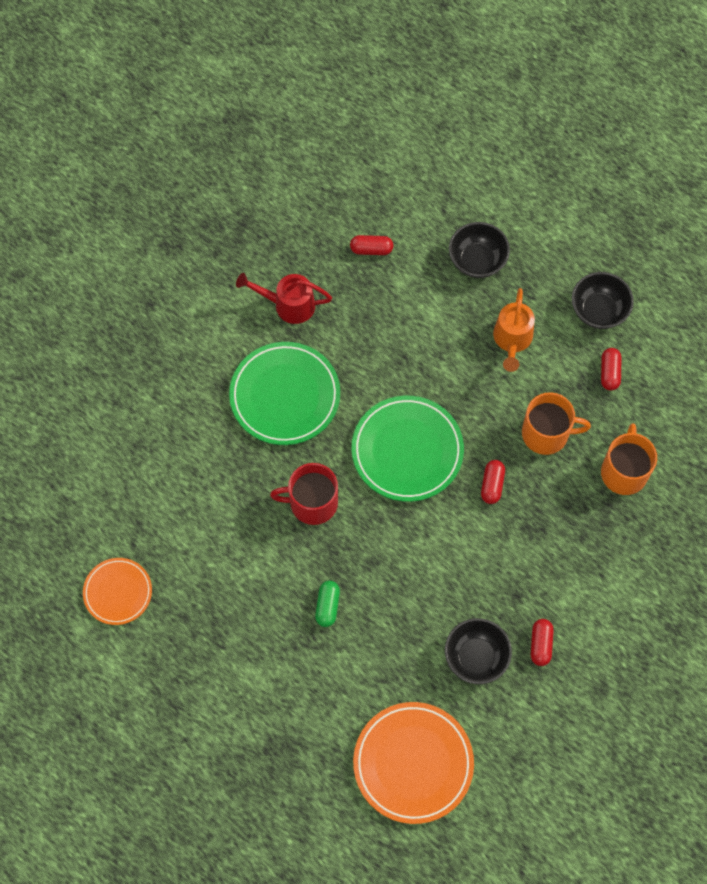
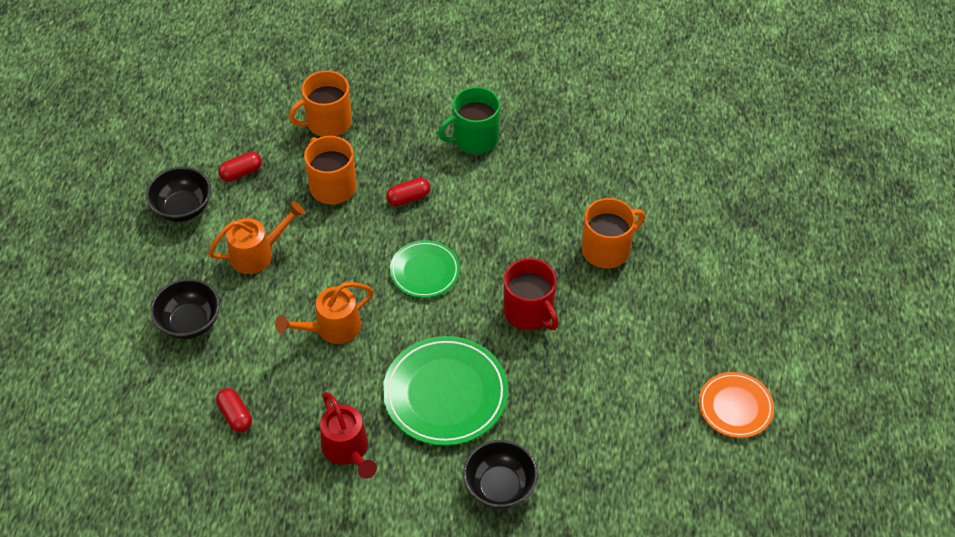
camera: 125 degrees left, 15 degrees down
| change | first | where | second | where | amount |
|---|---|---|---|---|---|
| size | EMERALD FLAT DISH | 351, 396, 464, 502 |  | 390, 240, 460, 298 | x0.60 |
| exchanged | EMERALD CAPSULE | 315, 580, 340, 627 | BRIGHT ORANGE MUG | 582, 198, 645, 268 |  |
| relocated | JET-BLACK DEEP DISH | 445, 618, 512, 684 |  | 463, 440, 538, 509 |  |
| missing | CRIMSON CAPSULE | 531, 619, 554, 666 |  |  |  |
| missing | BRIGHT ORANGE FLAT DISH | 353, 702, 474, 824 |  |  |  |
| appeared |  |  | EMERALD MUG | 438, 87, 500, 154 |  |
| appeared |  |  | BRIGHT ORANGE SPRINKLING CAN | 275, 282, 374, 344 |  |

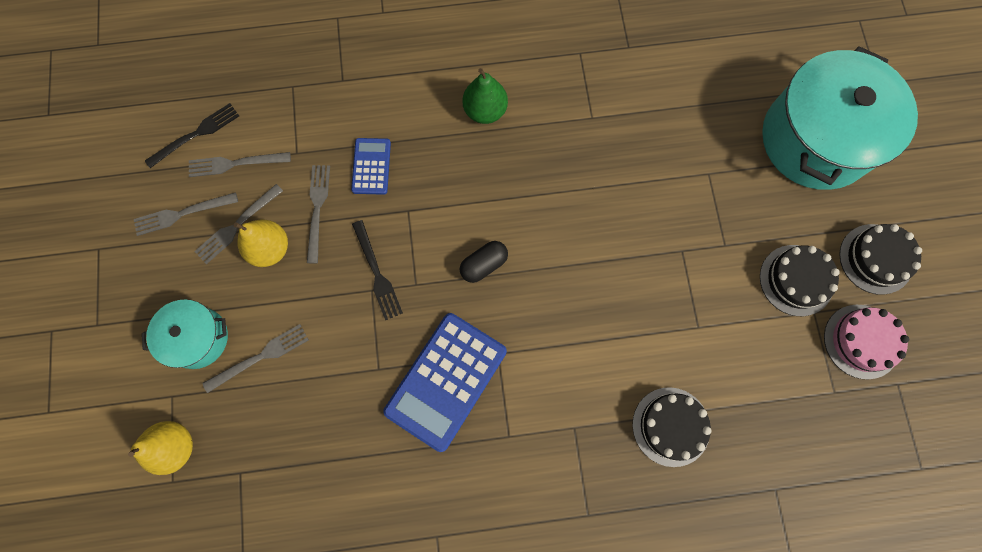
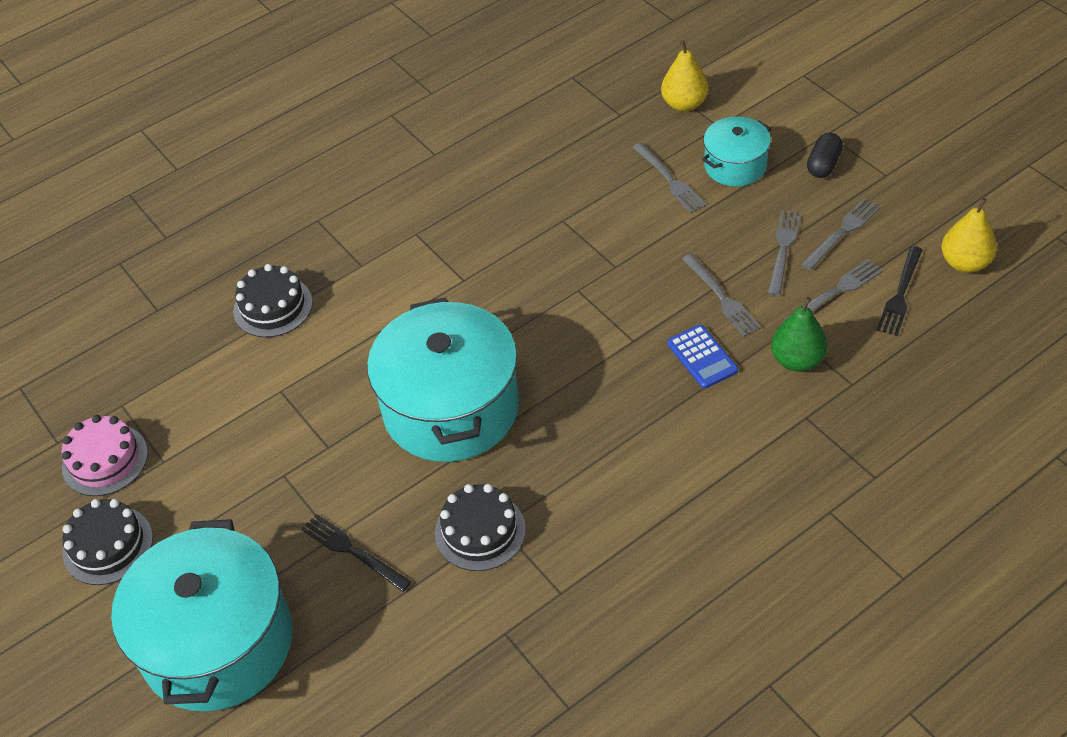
camera: 155 degrees right, 25 degrees down
| change | first | where | second | where | amount |
|---|---|---|---|---|---|
| relocated | EMERALD PEAR FRUIT | 462, 68, 508, 124 |  | 771, 297, 828, 372 |  |
| relocated | GOLDEN PEAR FRUIT | 234, 220, 288, 267 |  | 942, 198, 997, 273 |  |
| relocated | JET-BLACK TABLE FORK | 352, 220, 403, 320 |  | 301, 514, 412, 592 |  |
| relocated | JET-BLACK CAPSULE | 460, 241, 508, 283 |  | 807, 133, 843, 178 |  |
| relocated | JET-BLACK GATEAU | 760, 245, 840, 316 |  | 435, 484, 526, 571 |  |
| missing | BLUE ADDING MACHINE | 383, 313, 507, 452 |  |  |  |
| spun | ASH-GREY TABLE FORK | 203, 324, 309, 393 |  | 632, 143, 706, 213 | 60 degrees counterclockwise |
| appeared |  |  | TURQUOISE STOCKPOT | 367, 297, 519, 462 |  |

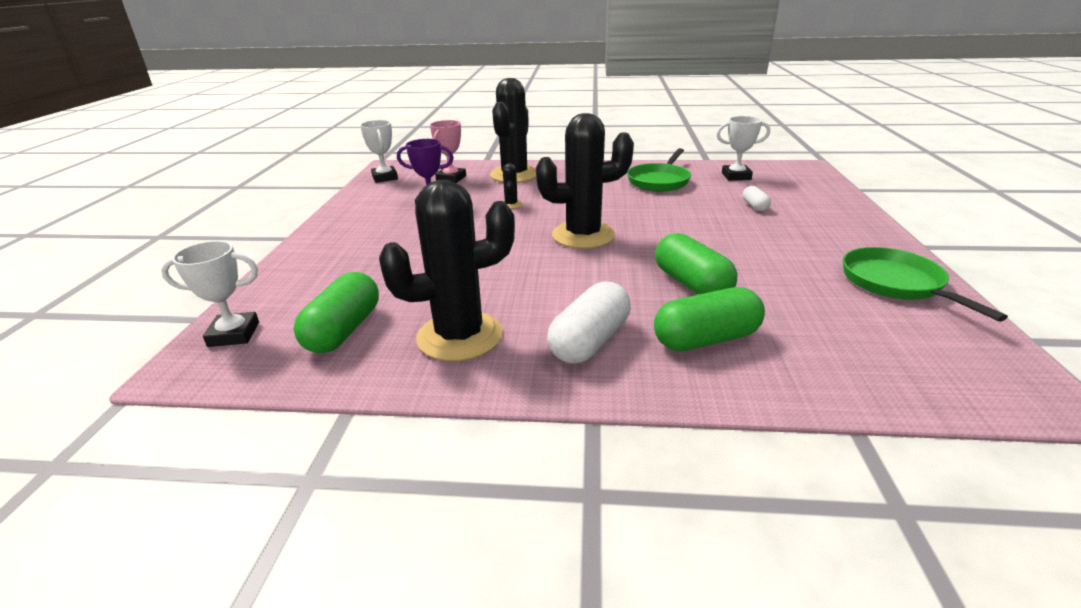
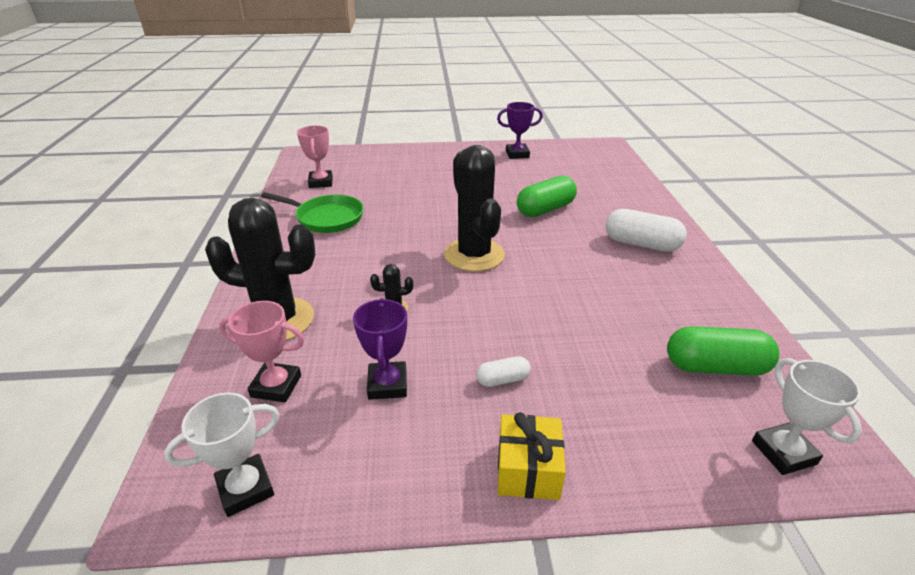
camera: 100 degrees left, 5 degrees up
| change | first | where | second | where | amount |
|---|---|---|---|---|---|
| colour | PURE WHITE TROPHY | 716, 116, 770, 180 | ROSE-PINK TROPHY | 297, 125, 333, 188 |  |
| missing | JET-BLACK CACTUS | 379, 180, 515, 361 |  |  |  |
| relocated | PURE WHITE CAPSULE | 743, 186, 771, 211 |  | 476, 356, 531, 387 |  |
| exchanged | EMERALD SKILLET | 843, 247, 1008, 322 | PURPLE TROPHY | 497, 102, 543, 159 |  |
| missing | EMERALD CAPSULE | 654, 287, 765, 351 |  |  |  |
| appeared |  |  | GOLDEN WRAPPED GIFT | 498, 412, 566, 500 |  |

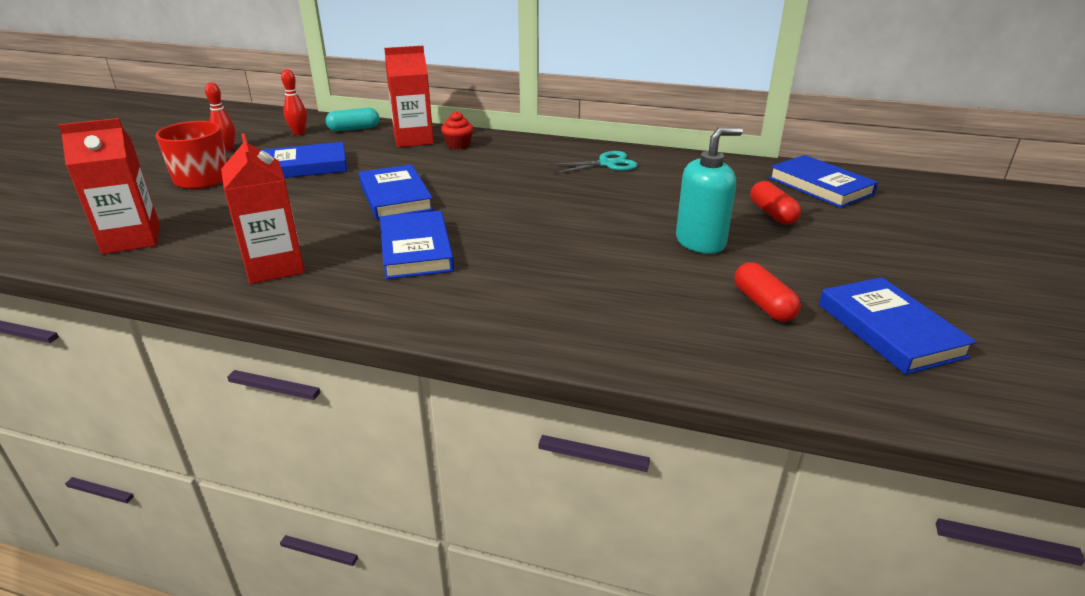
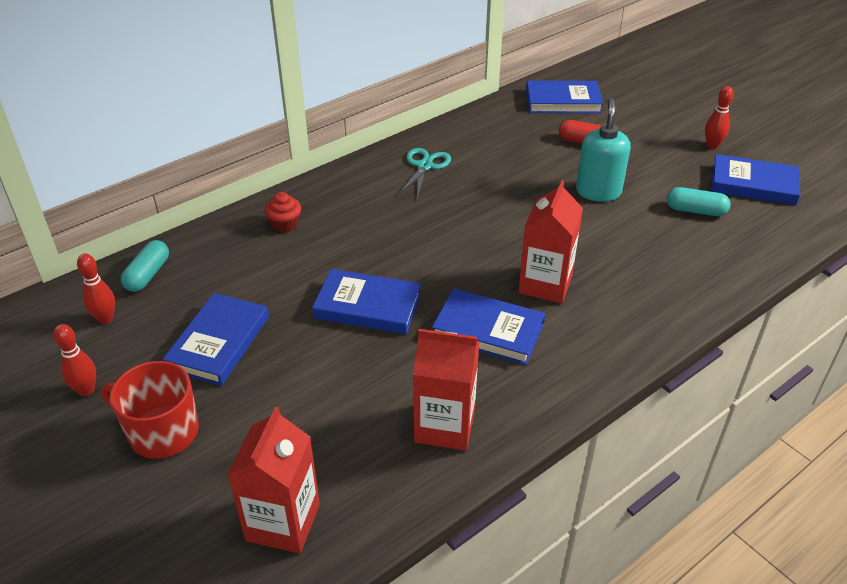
camera: 55 degrees left, 10 degrees up
| change | first | where | second | where | amount |
|---|---|---|---|---|---|
| relocated | CRIMSON JUICE CARTON | 384, 46, 434, 147 |  | 518, 180, 583, 303 |  |
| colour | CRIMSON CAPSULE | 735, 262, 801, 322 | TURQUOISE CAPSULE | 667, 187, 731, 216 |  |
| appeared |  |  | CRIMSON TENPIN | 705, 86, 734, 149 |  |

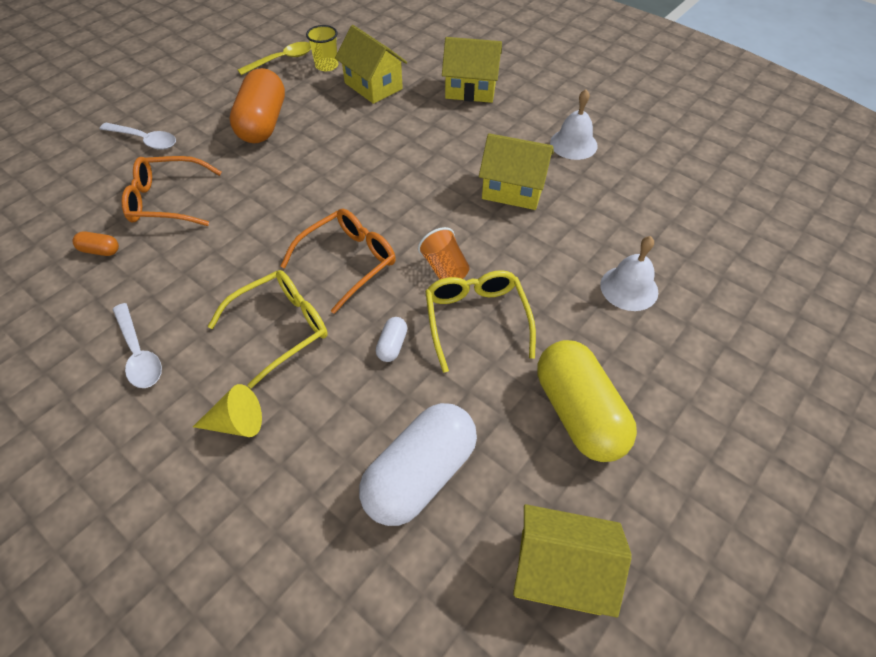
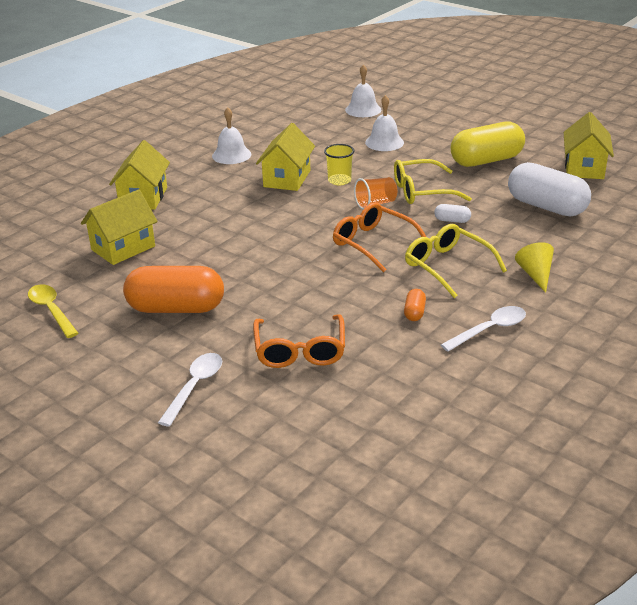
camera: 90 degrees left, 20 degrees down
| change | first | where | second | where | amount |
|---|---|---|---|---|---|
| relocated | GOLDEN CUP | 306, 25, 338, 71 |  | 324, 144, 354, 185 |  |
| relocated | BRIGHT ORANGE CAPSULE | 73, 232, 119, 256 |  | 404, 289, 426, 321 |  |
| appeared |  |  | PURE WHITE SCHOOL BELL | 345, 64, 381, 117 |  |

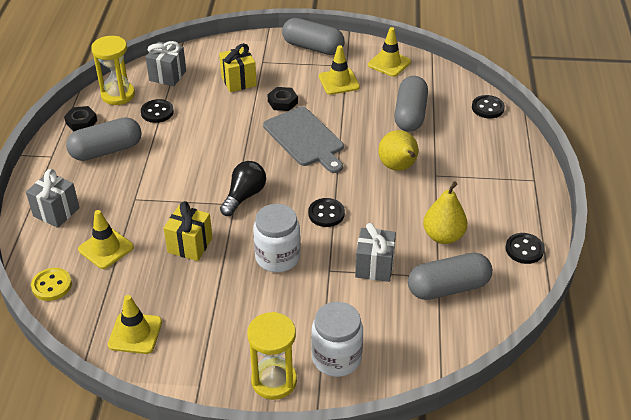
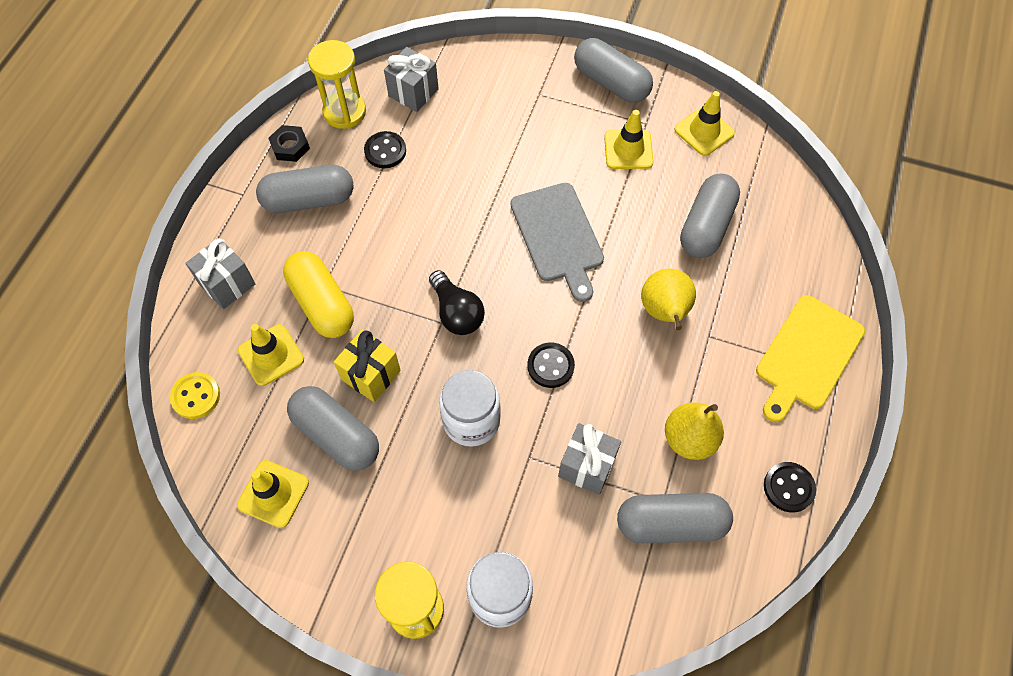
camera: 15 degrees right, 20 degrees up
| change | first | where | second | where | amount |
|---|---|---|---|---|---|
| missing | GOLDEN WRAPPED GIFT | 219, 43, 257, 92 |  |  |  |
| missing | JET-BLACK NUT | 267, 87, 298, 111 |  |  |  |
| missing | JET-BLACK BUTTON | 472, 95, 505, 118 |  |  |  |
| spun | JET-BLACK LIGHT BULB | 220, 161, 266, 216 |  | 429, 270, 485, 335 | 105 degrees clockwise |
| appeared |  |  | GOLDEN CAPSULE | 283, 251, 354, 338 |  |
| appeared |  |  | GOLDEN CUTTING BOARD | 756, 295, 865, 422 |  |
| appeared |  |  | ASH-GREY CAPSULE | 287, 386, 379, 471 |  |

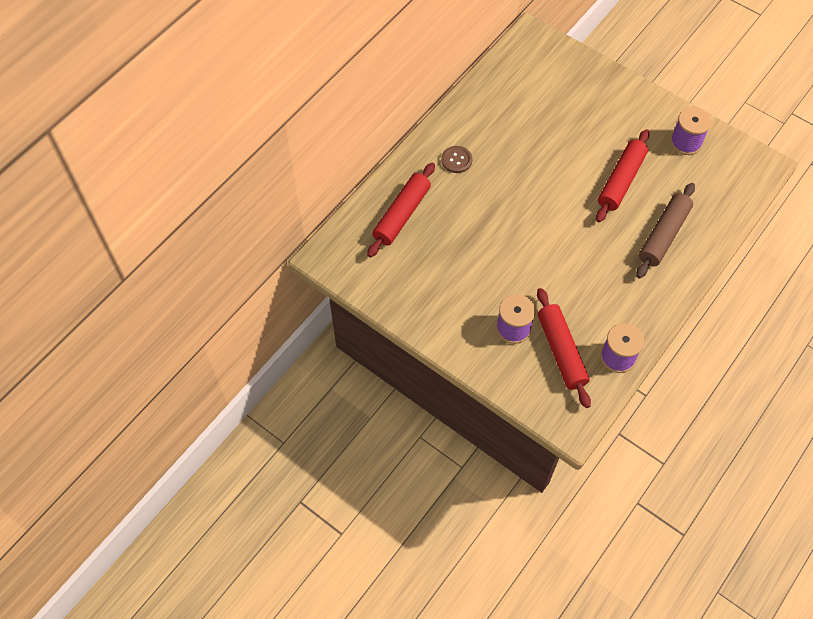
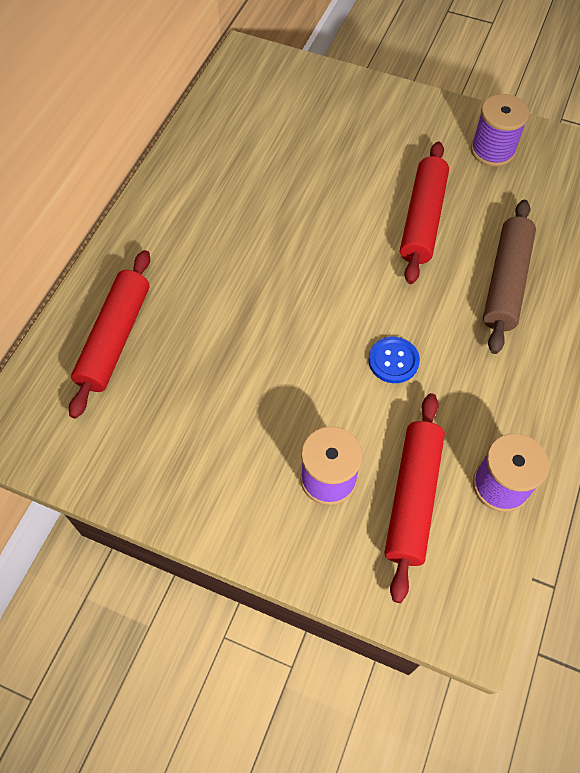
camera: 15 degrees left, 0 degrees up
| change | first | where | second | where | amount |
|---|---|---|---|---|---|
| missing | DARK BROWN BUTTON | 441, 146, 472, 173 |  |  |  |
| spun | CRIMSON ROLLING PIN | 537, 288, 591, 408 |  | 385, 393, 445, 603 | 45 degrees clockwise |
| appeared |  |  | BLUE BUTTON | 368, 337, 420, 383 |  |

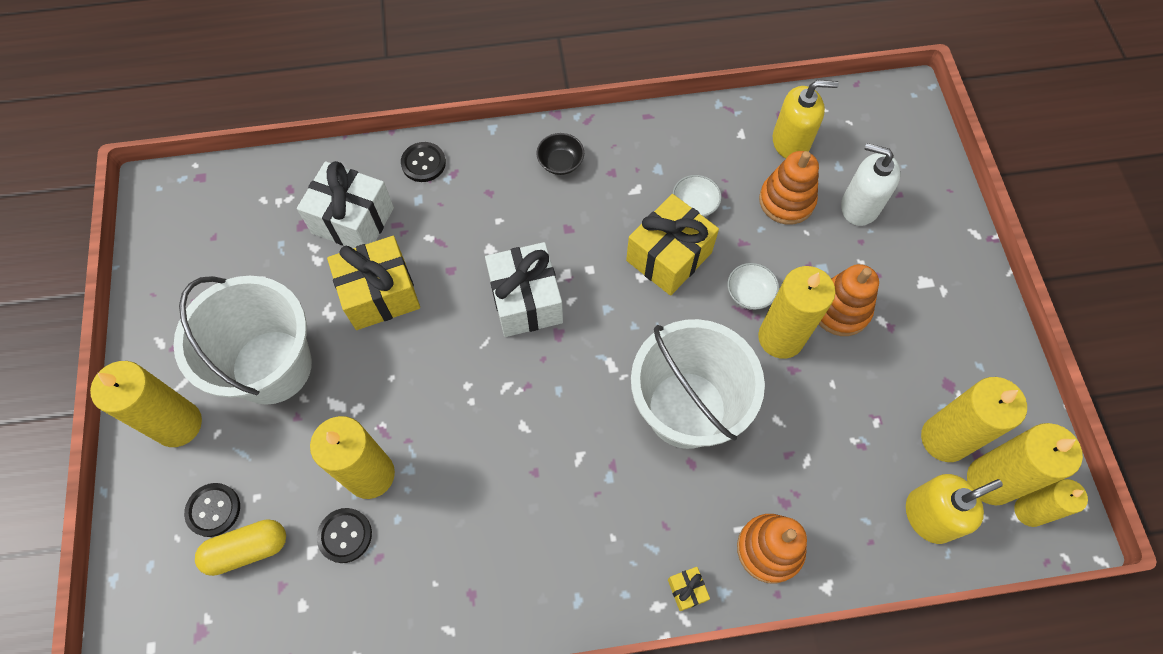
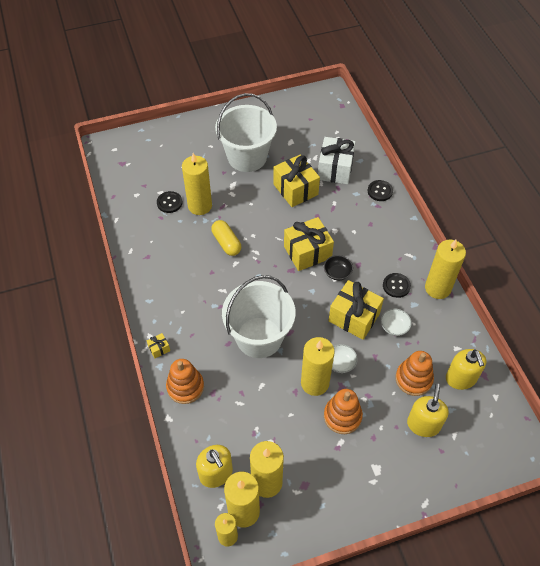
camera: 80 degrees right, 10 degrees down
| change | first | where | second | where | amount |
|---|---|---|---|---|---|
| relocated | JET-BLACK DEEP DISH | 536, 133, 584, 175 |  | 324, 255, 353, 281 |  |
| colour | PURE WHITE SOAP DISPENSER | 841, 143, 900, 226 | GOLDEN SOAP DISPENSER | 407, 384, 449, 437 |  |
| colour | PURE WHITE WRAPPED GIFT | 485, 242, 563, 337 | GOLDEN WRAPPED GIFT | 284, 217, 334, 271 |  |
| relocated | GOLDEN CANDLE | 90, 361, 202, 447 |  | 425, 239, 466, 299 |  |
| relocated | JET-BLACK BUTTON | 184, 483, 240, 537 |  | 383, 273, 411, 298 |  |
| relocated | GOLDEN CAPSULE | 195, 519, 286, 576 |  | 211, 220, 241, 256 |  |

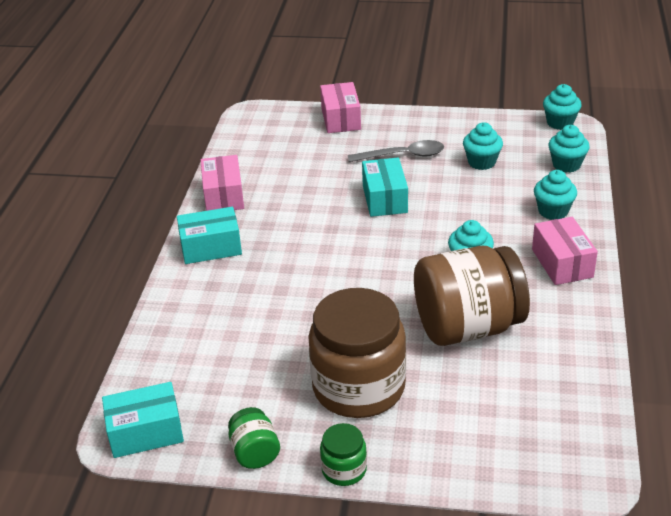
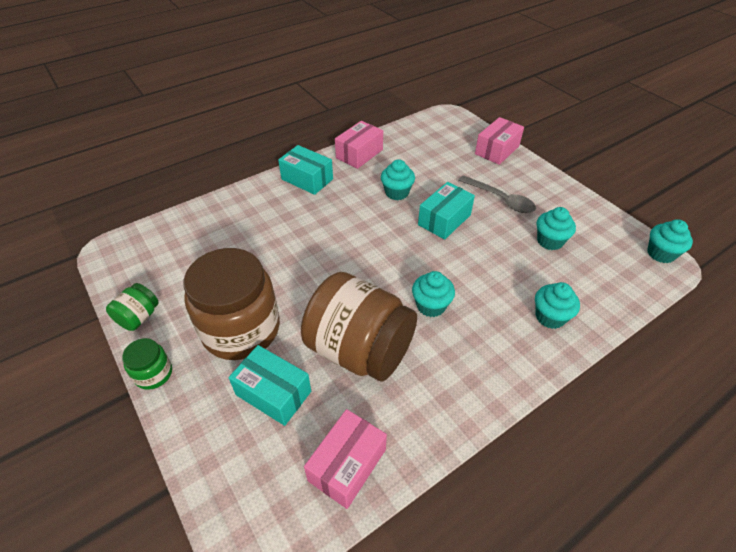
camera: 45 degrees right, 10 degrees up
| change | first | where | second | where | amount |
|---|---|---|---|---|---|
| relocated | TURQUOISE CUPCAKE | 548, 125, 590, 173 |  | 381, 159, 415, 200 |  |
| relocated | ROSE-PINK PACKAGE | 532, 217, 598, 285 |  | 304, 409, 387, 509 |  |
| relocated | TURQUOISE PACKAGE | 102, 382, 184, 458 |  | 229, 345, 311, 426 |  |

